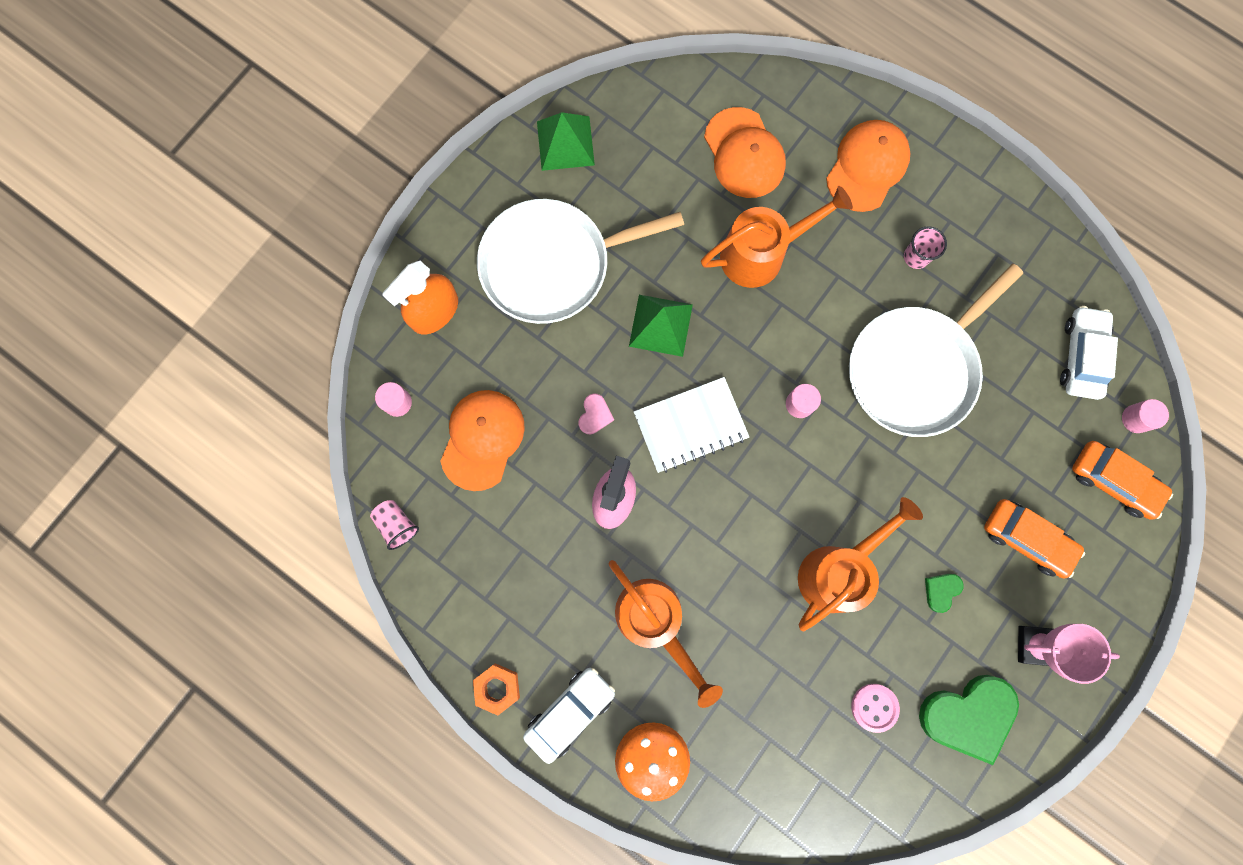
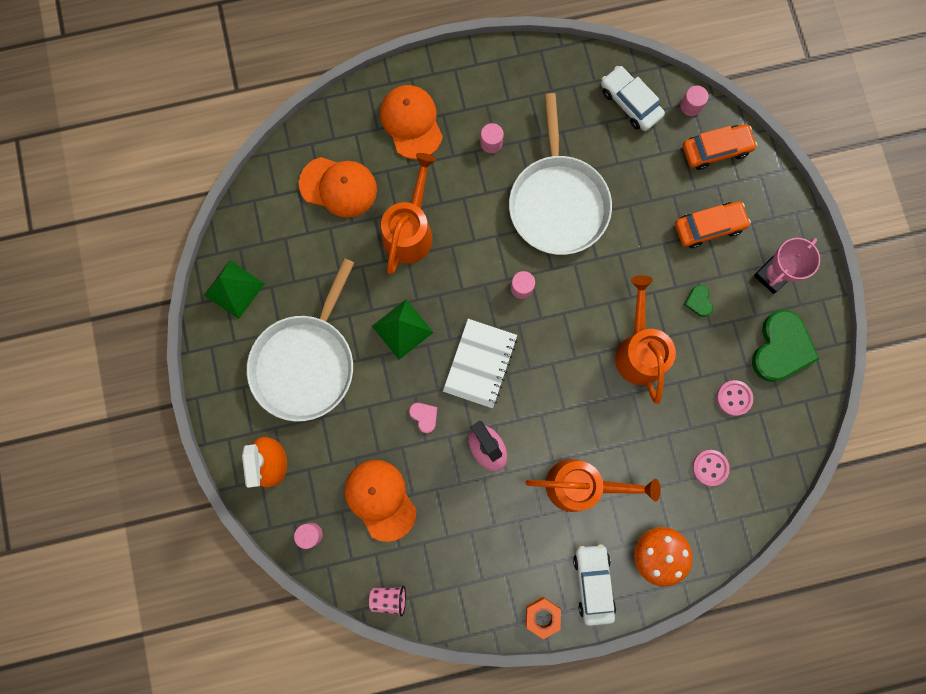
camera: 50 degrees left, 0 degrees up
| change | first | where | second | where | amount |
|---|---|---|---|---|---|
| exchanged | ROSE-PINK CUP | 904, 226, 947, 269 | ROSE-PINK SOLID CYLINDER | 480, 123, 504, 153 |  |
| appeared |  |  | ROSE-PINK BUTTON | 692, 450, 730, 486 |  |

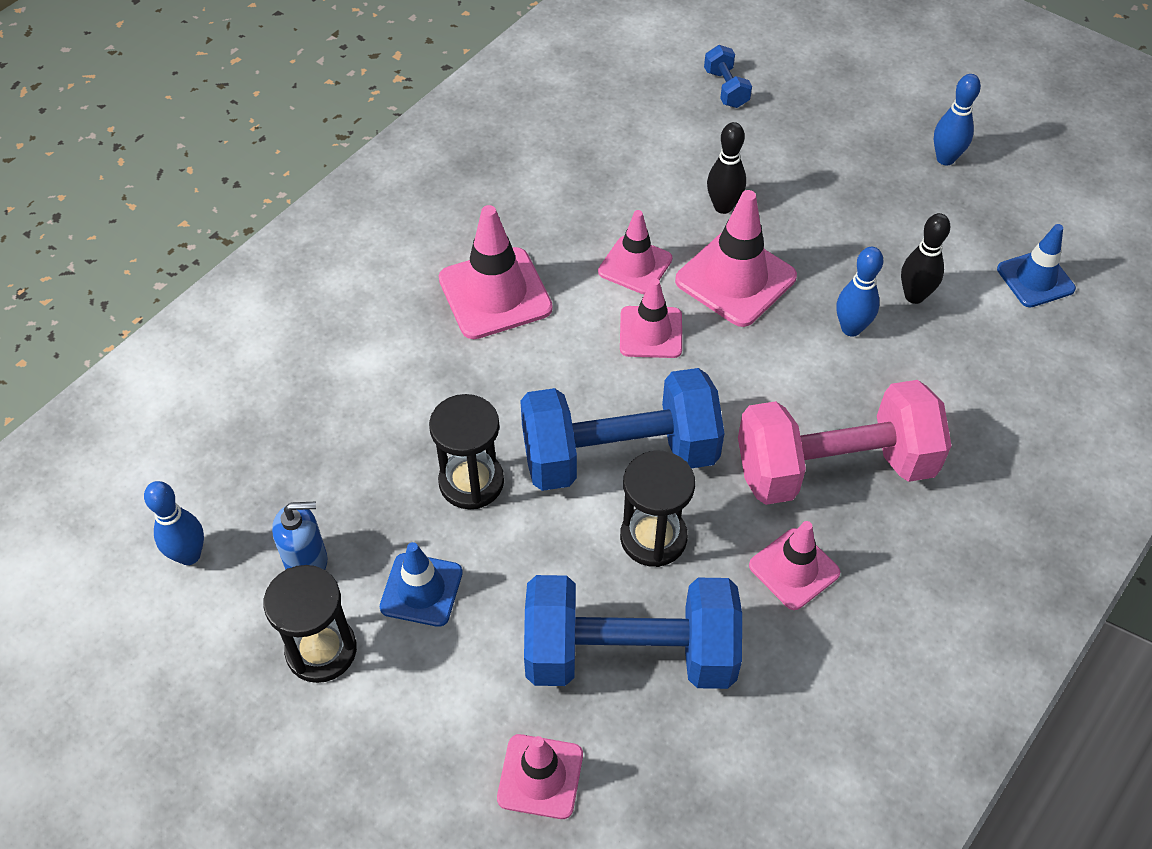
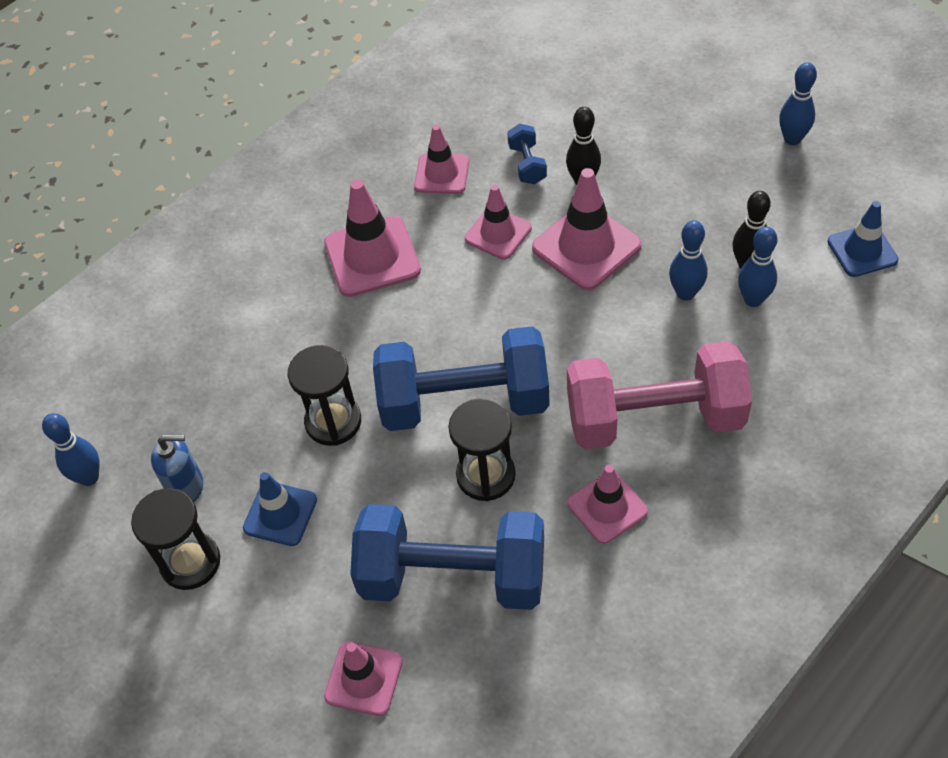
camera: 10 degrees right, 0 degrees up
| change | first | where | second | where | amount |
|---|---|---|---|---|---|
| relocated | BLUE DUMBBELL | 704, 45, 752, 108 |  | 507, 124, 547, 184 |  |
| relocated | ROSE-PINK SAFETY CONE | 620, 278, 682, 358 |  | 414, 125, 469, 194 |  |
| appeared |  |  | BLUE TENPIN | 738, 227, 777, 307 |  |

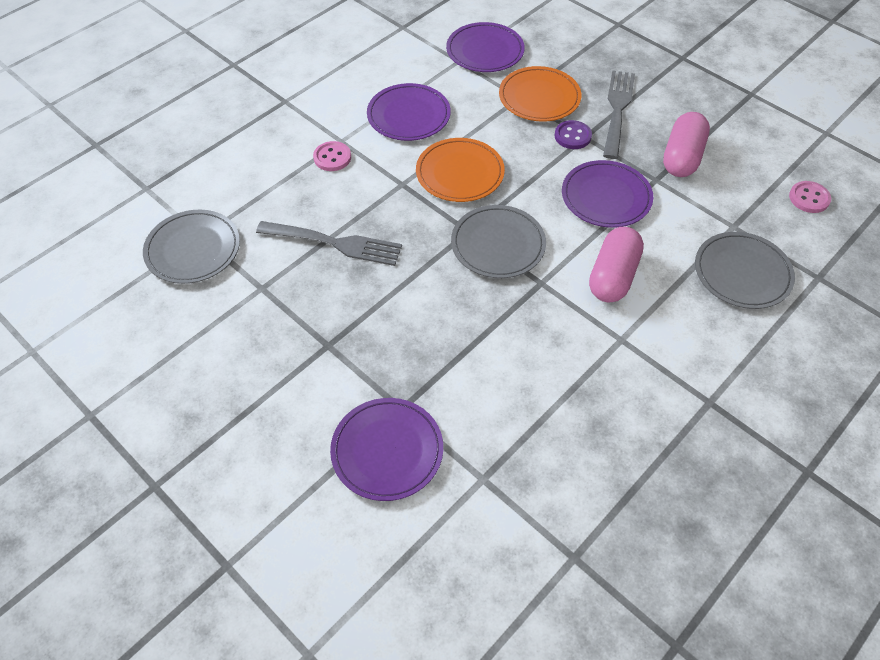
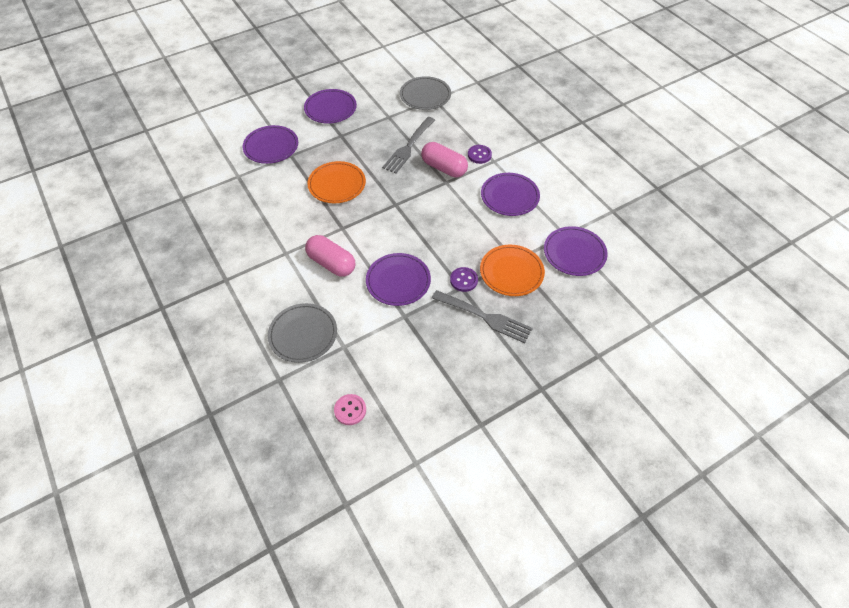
camera: 105 degrees right, 0 degrees up
| change | first | where | second | where | amount |
|---|---|---|---|---|---|
| relocated | ROSE-PINK CAPSULE | 663, 112, 710, 177 |  | 421, 142, 468, 178 |  |
| relocated | BRIGHT ORANGE FLAT DISH | 416, 138, 505, 202 |  | 307, 161, 366, 203 |  |
| colour | ROSE-PINK BUTTON | 313, 141, 351, 171 | PURPLE BUTTON | 468, 145, 492, 164 |  |
| missing | ASH-GREY FLAT DISH | 451, 205, 546, 278 |  |  |  |
| appeared |  |  | PURPLE FLAT DISH | 304, 89, 357, 124 |  |

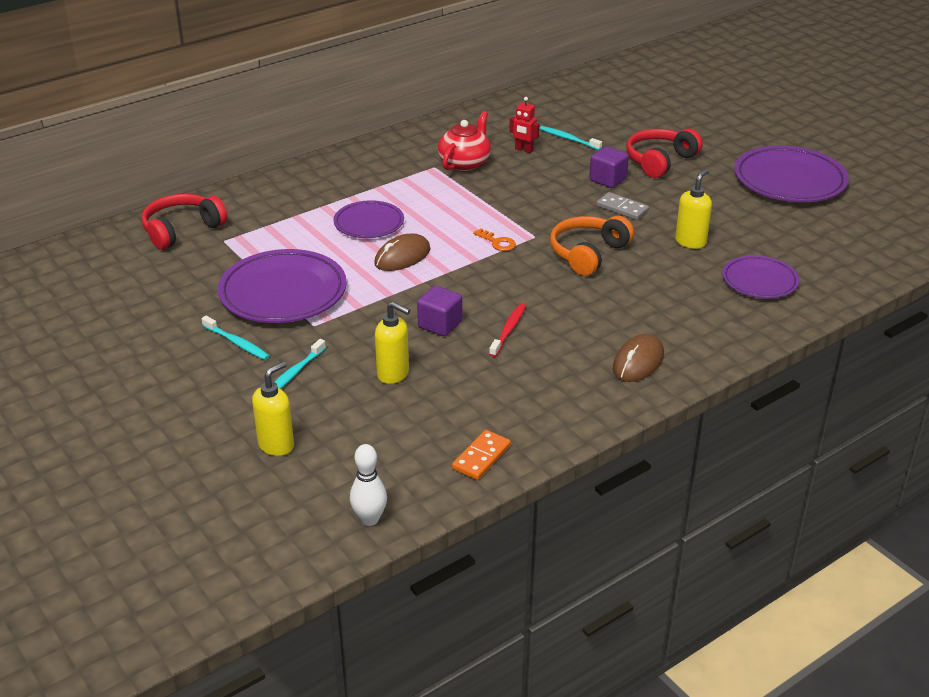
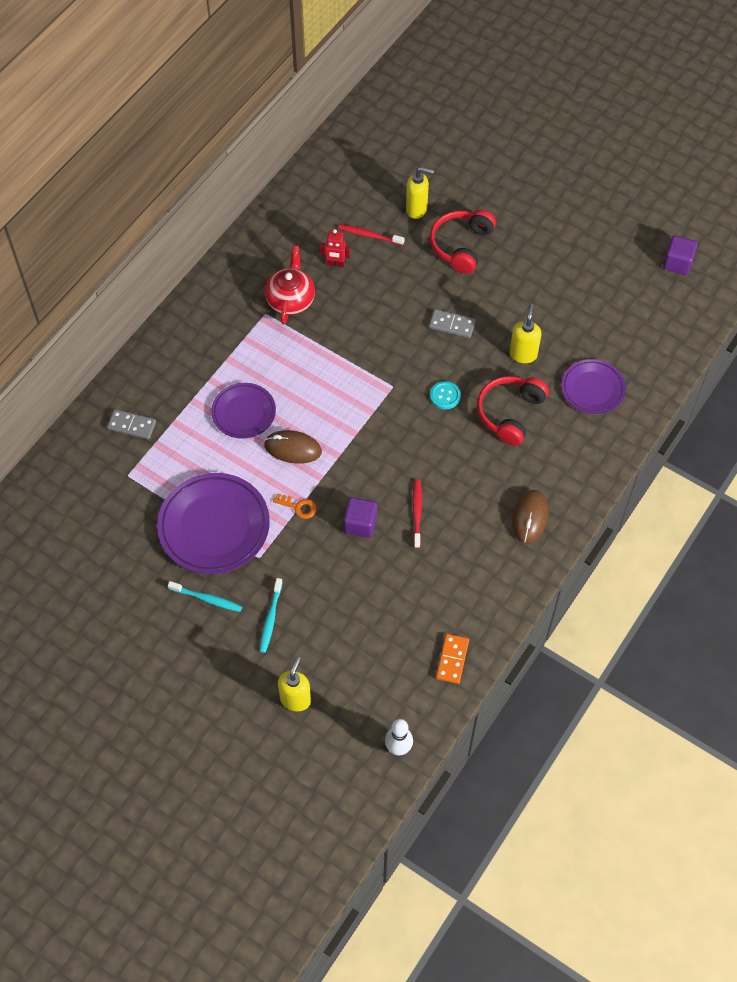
camera: 20 degrees left, 25 degrees up
| change | first | where | second | where | amount |
|---|---|---|---|---|---|
| colour | TURQUOISE TOOTHBRUSH | 540, 126, 602, 150 | CRIMSON TOOTHBRUSH | 338, 224, 405, 245 |  |
| relocated | PURPLE BLOCK | 589, 146, 629, 188 |  | 663, 236, 698, 275 |  |
| missing | PURPLE FLAT DISH | 734, 146, 849, 202 |  |  |  |
| relocated | CRIMSON HEADPHONES | 142, 194, 228, 250 |  | 477, 376, 549, 446 |  |
| exchanged | BRIGHT ORANGE HEADPHONES | 550, 216, 634, 276 | TURQUOISE BUTTON | 430, 381, 461, 409 |  |
| relocated | BRIGHT ORANGE LATCHKEY | 473, 228, 516, 251 |  | 273, 493, 317, 519 |  |
| spun | DARK BROWN MOUSE | 374, 233, 430, 271 |  | 264, 430, 322, 464 | 75 degrees clockwise |
| relocated | GOLDEN SOAP DISPENSER | 375, 301, 410, 384 |  | 406, 167, 434, 219 |  |
| appeared |  |  | ASH-GREY DOMINO TILE | 107, 409, 156, 439 |  |

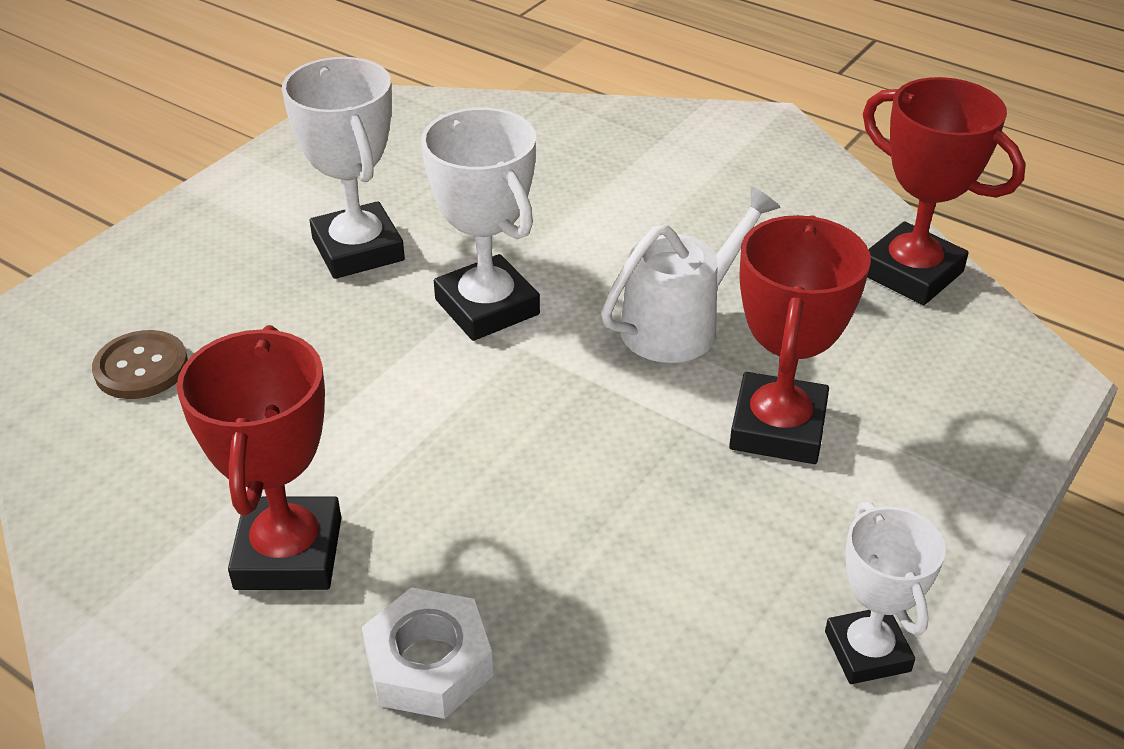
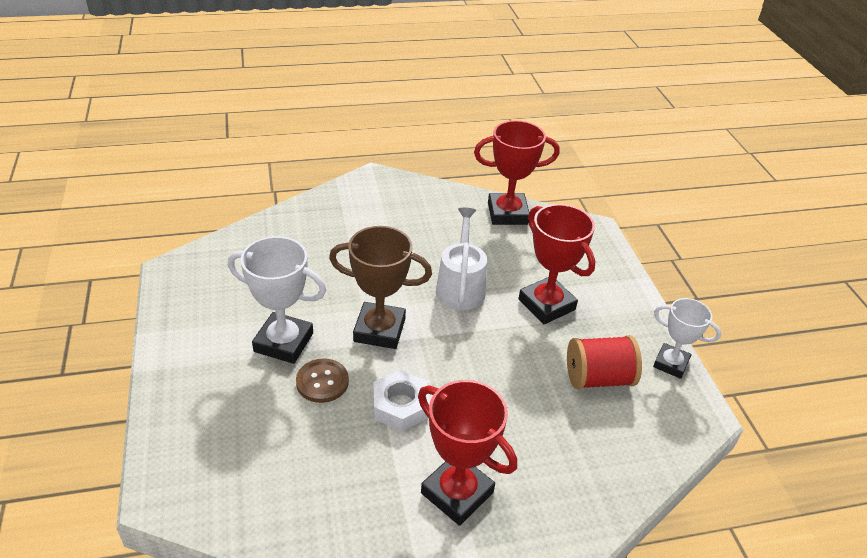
camera: 50 degrees left, 0 degrees up
| change | first | where | second | where | amount |
|---|---|---|---|---|---|
| colour | PURE WHITE TROPHY | 421, 108, 540, 341 | DARK BROWN TROPHY | 329, 226, 432, 349 |  |
| relocated | DARK BROWN BUTTON | 92, 330, 188, 399 |  | 296, 358, 349, 403 |  |
| relocated | PURE WHITE NUT | 362, 587, 493, 719 |  | 373, 370, 429, 431 |  |
| appeared |  |  | CRIMSON REEL OF THREAD | 567, 335, 642, 390 |  |

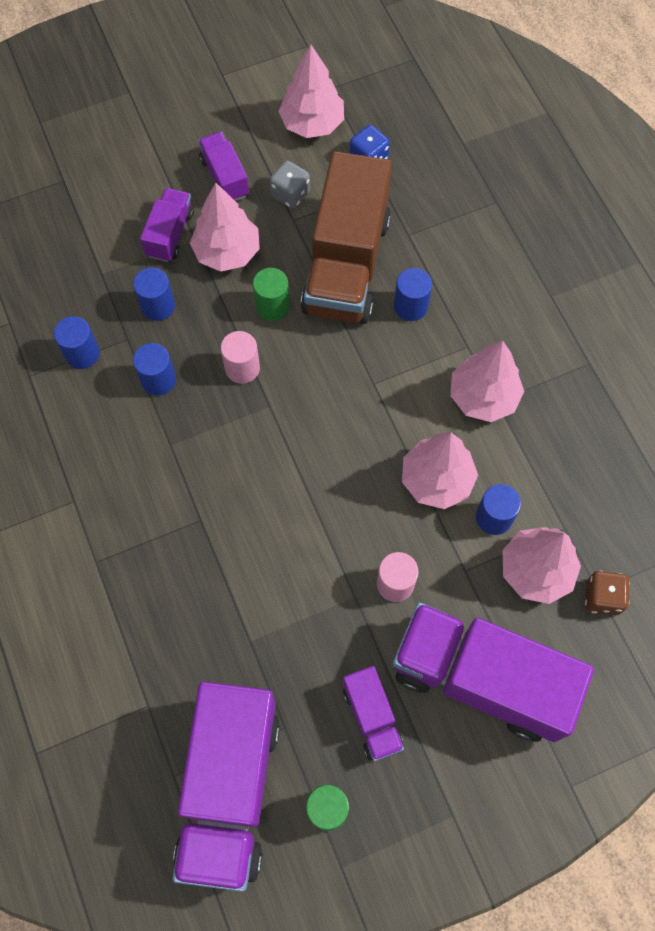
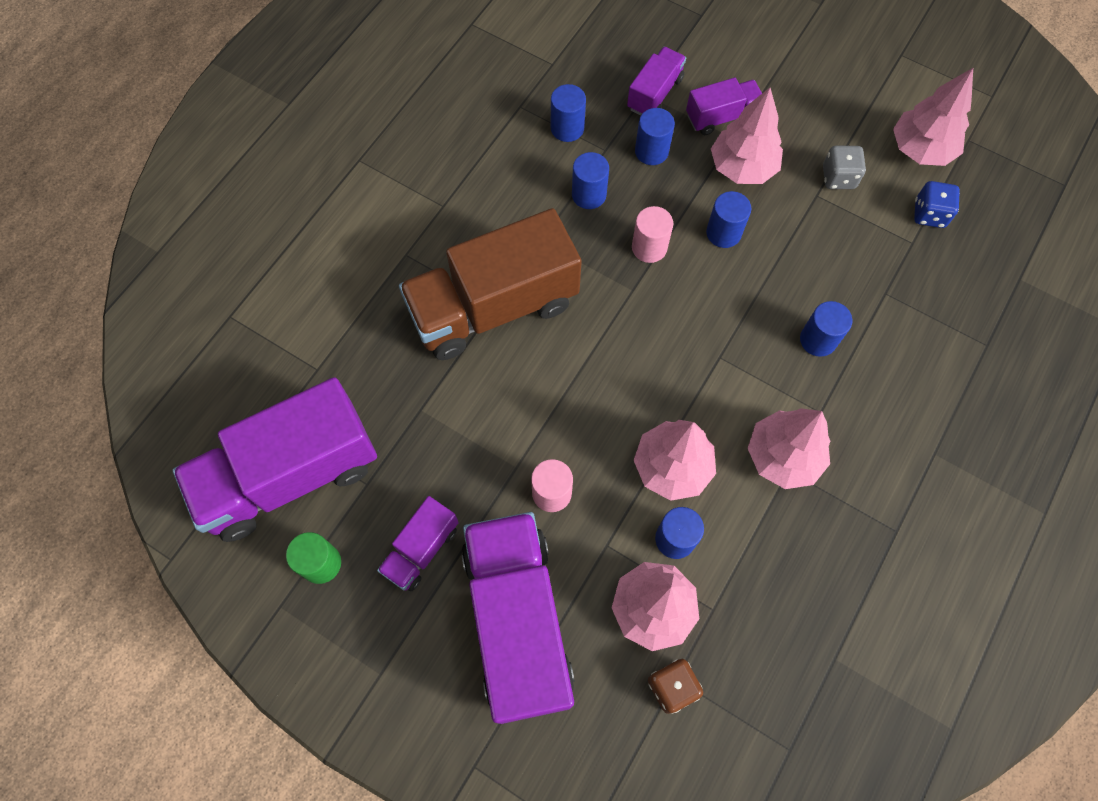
camera: 55 degrees right, 0 degrees up
| change | first | where | second | where | amount |
|---|---|---|---|---|---|
| relocated | PURPLE TOY TRUCK | 198, 132, 249, 201 |  | 627, 47, 686, 115 |  |
| relocated | DARK BROWN TOY TRUCK | 301, 151, 392, 324 |  | 399, 208, 582, 360 |  |
| colour | EMERALD SOLID CYLINDER | 253, 268, 290, 321 | BLUE SOLID CYLINDER | 706, 191, 751, 248 |  |

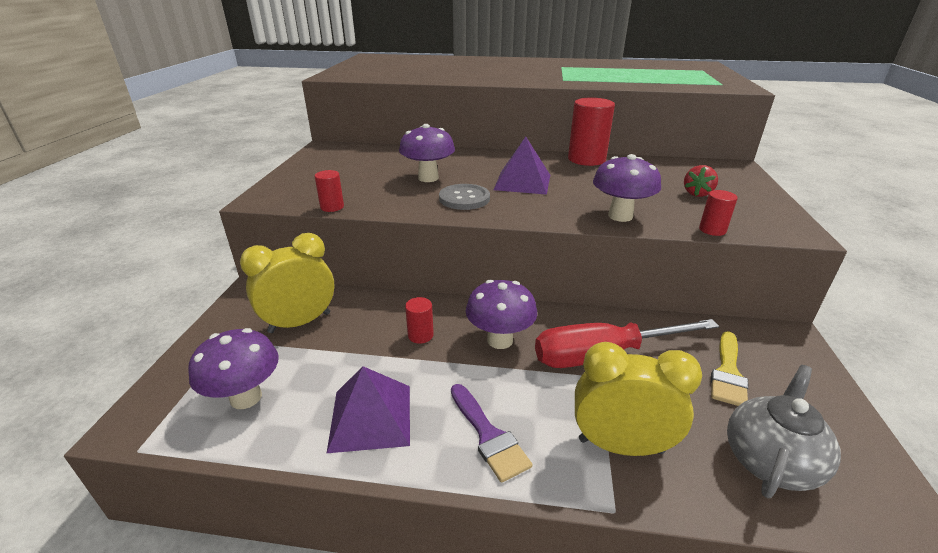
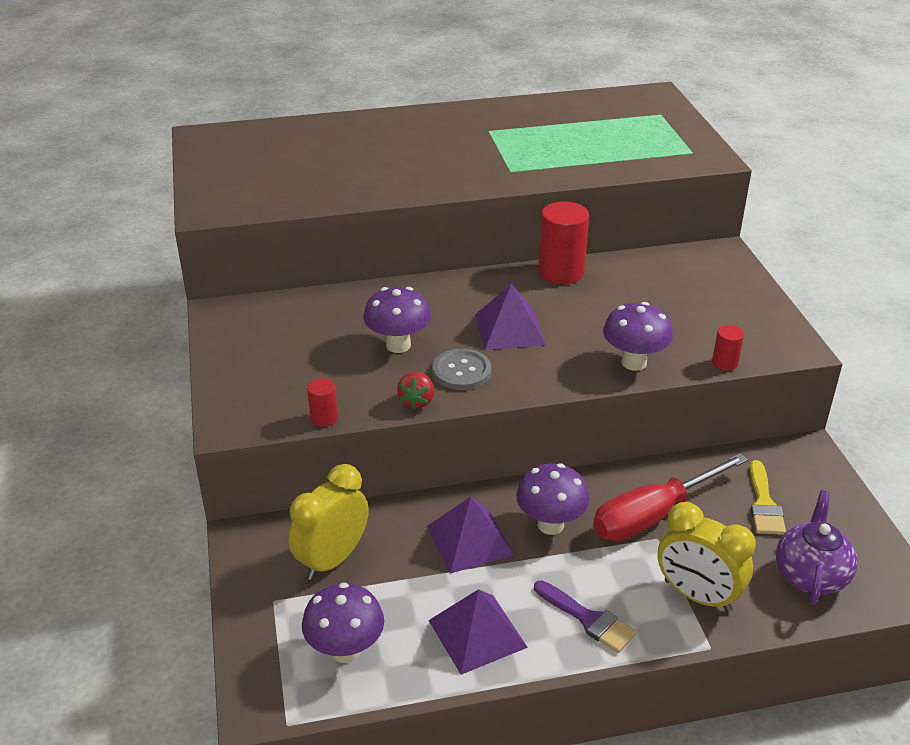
camera: 20 degrees left, 5 degrees up
| change | first | where | second | where | amount |
|---|---|---|---|---|---|
| relocated | CRIMSON STRAWBERRY | 684, 165, 718, 197 |  | 397, 372, 434, 410 |  |
| exchanged | CRIMSON SOLID CYLINDER | 405, 297, 434, 344 | PURPLE PYRAMID SHAPE | 427, 497, 514, 574 |  |
| spun | GOLDEN ALARM CLOCK | 575, 342, 702, 456 |  | 657, 502, 756, 612 | 135 degrees counterclockwise |
| colour | ASH-GREY CHINA TEAPOT | 727, 365, 841, 498 | PURPLE CHINA TEAPOT | 776, 490, 858, 605 |  |

